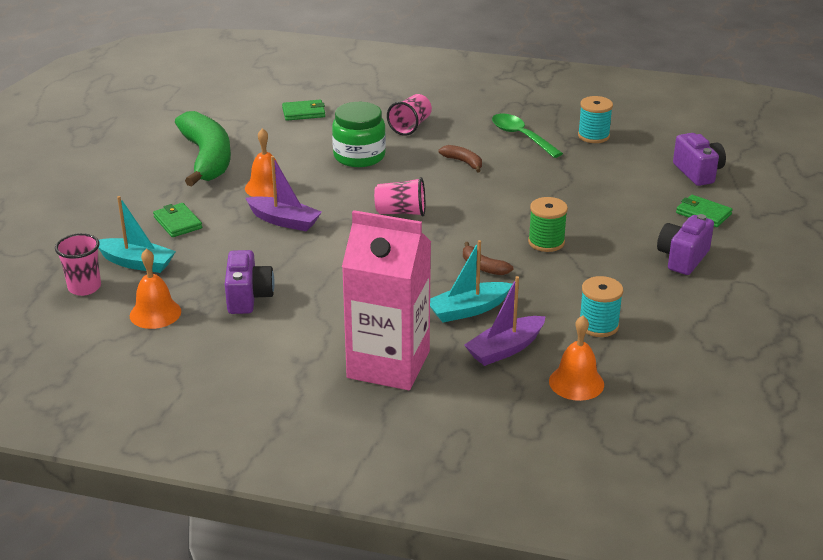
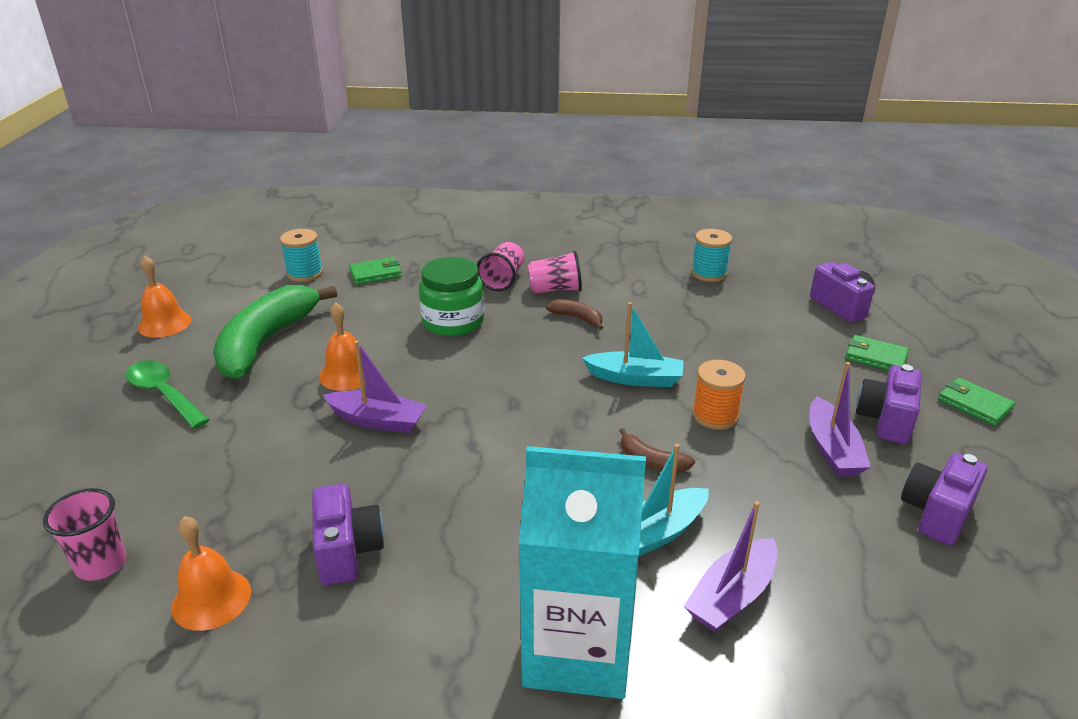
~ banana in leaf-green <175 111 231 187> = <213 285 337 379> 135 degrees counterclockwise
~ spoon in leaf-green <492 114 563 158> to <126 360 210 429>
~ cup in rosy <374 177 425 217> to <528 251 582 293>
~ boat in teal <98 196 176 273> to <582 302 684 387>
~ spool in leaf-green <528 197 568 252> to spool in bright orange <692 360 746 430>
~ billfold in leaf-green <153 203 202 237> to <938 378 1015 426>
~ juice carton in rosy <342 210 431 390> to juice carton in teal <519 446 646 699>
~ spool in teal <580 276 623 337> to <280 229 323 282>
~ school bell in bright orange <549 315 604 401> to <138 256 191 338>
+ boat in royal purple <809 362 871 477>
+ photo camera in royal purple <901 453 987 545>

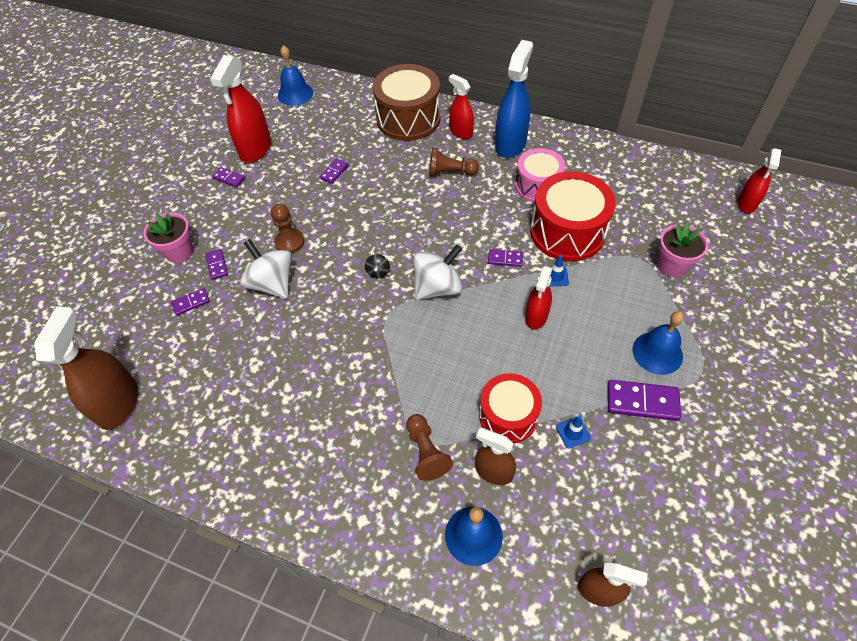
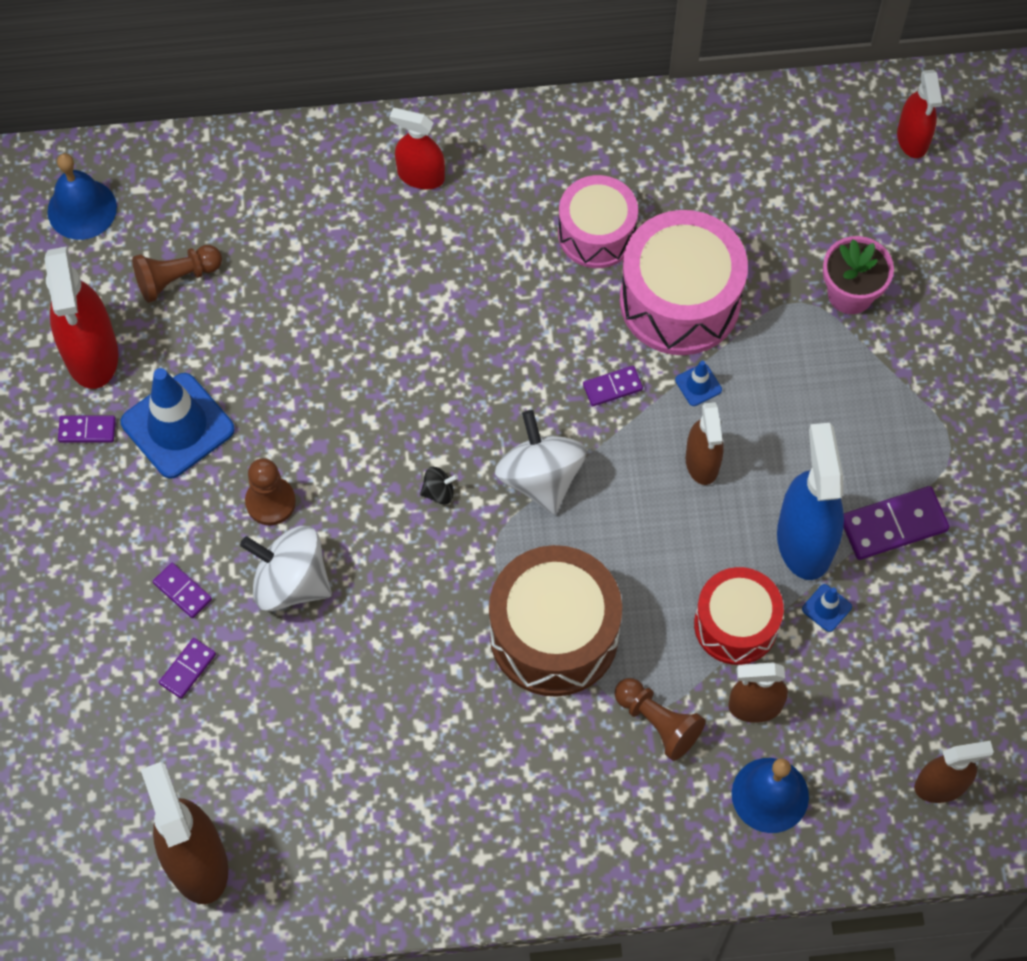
~ sprayer in blue <495 40 533 158> to <777 423 844 580>
~ snare drum in dark brown <373 64 441 141> to <489 545 622 697>
~ pawn in dark brown <429 148 479 176> to <132 245 222 303>
- domino tile in royal purple <320 158 349 184>
~ snare drum in scarlet <530 171 616 262> to snare drum in rosy <620 210 748 355>
- flower pot in rosy <144 212 193 263>
~ whirligig in snow-white <413 244 462 300> = <495 410 587 515> 45 degrees counterclockwise
~ whirligig in ebony <365 254 390 279> = <420 467 458 505> 75 degrees counterclockwise
~ sprayer in scarlet <525 266 553 330> to sprayer in dark brown <686 402 724 485>
- school bell in blue <633 311 684 375>
+ traffic cone in blue <121 368 235 479>

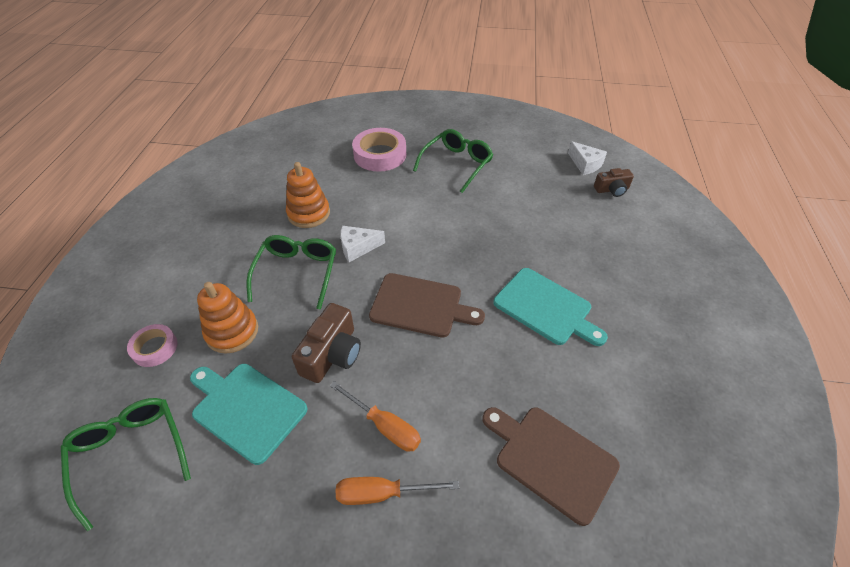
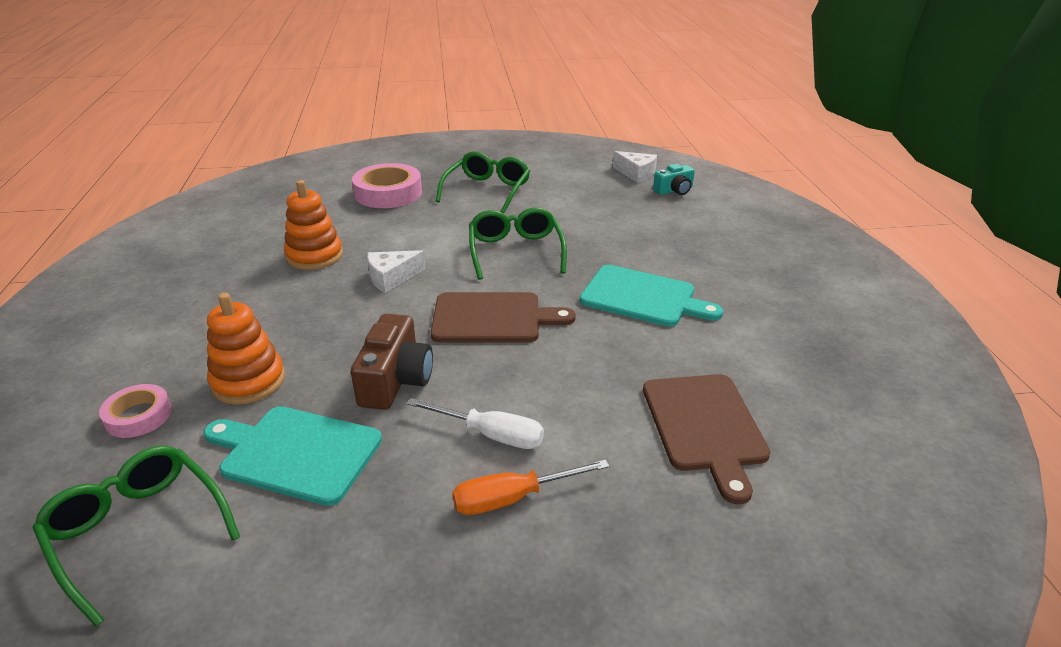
~ photo camera in dark brown <594 168 634 197> to photo camera in teal <653 164 695 195>
~ eyeglasses in leaf-green <247 235 336 310> to <469 207 567 280>
~ hand screwdriver in bright orange <330 381 421 452> to hand screwdriver in snow-white <406 398 544 449>
~ bread board in dark brown <483 407 620 526> = <643 374 771 504> 120 degrees counterclockwise

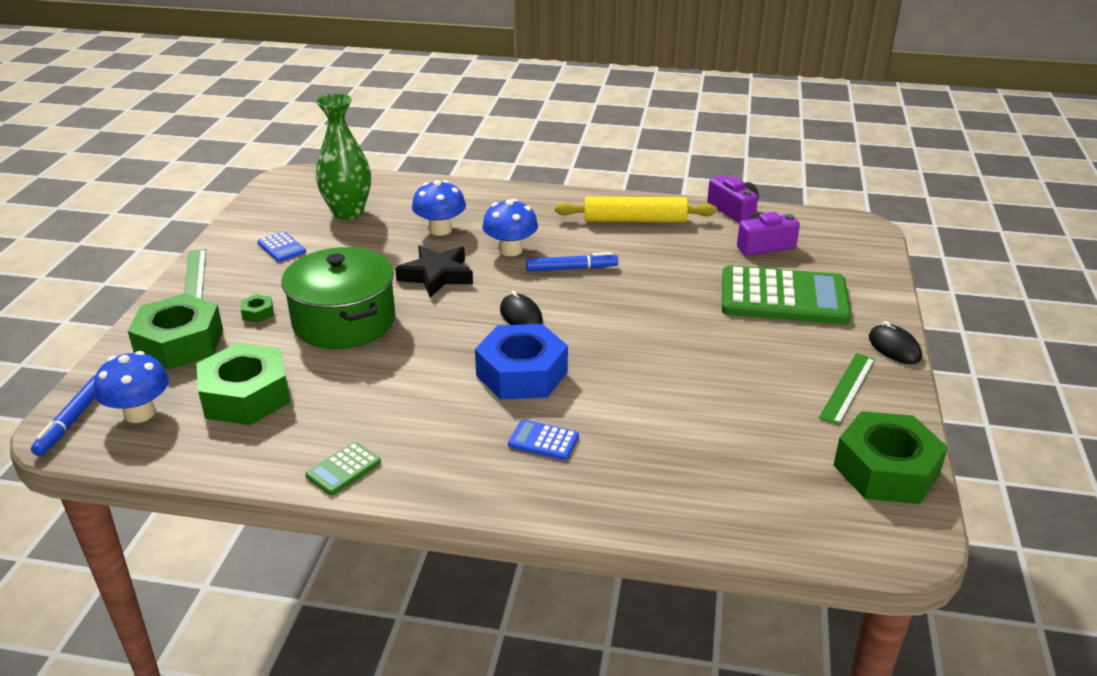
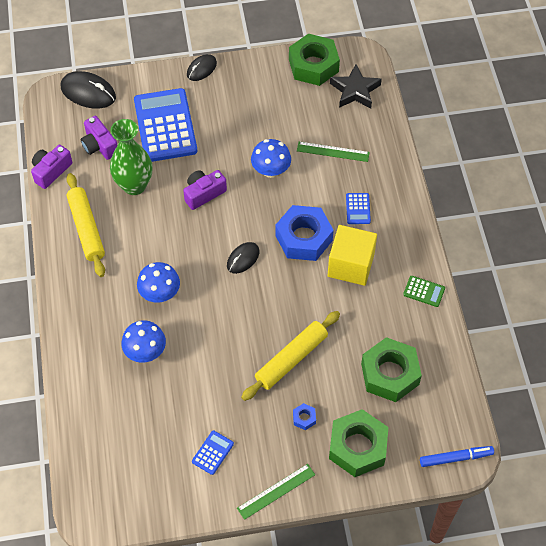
~ vase in leaf-green <316 93 371 220> to <110 119 152 195>
~ five-pointed star in ebony <395 245 473 297> to <330 64 382 108>
~ pot in leaf-green <281 247 395 349> to dough roller in golden <241 311 340 401>
- marker pen in blue <526 252 618 271>
~ calculator in leaf-green <722 265 851 324> to calculator in blue <134 88 197 162>
~ nut in leaf-green <241 294 274 323> to nut in blue <293 403 316 430>
~ mushroom in blue <94 351 169 423> to <251 139 291 178>
~ measuring stick in leaf-green <819 353 875 425> to <297 142 370 162>
+ computer mouse in ebony <61 71 116 109>
+ photo camera in royal purple <183 170 227 210>
+ solid cube in golden <328 225 377 286>

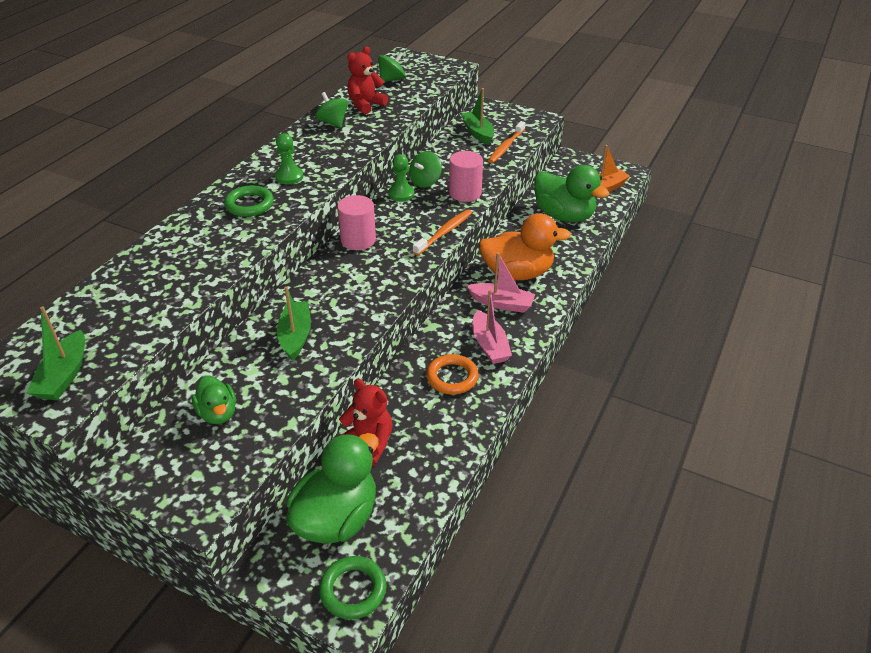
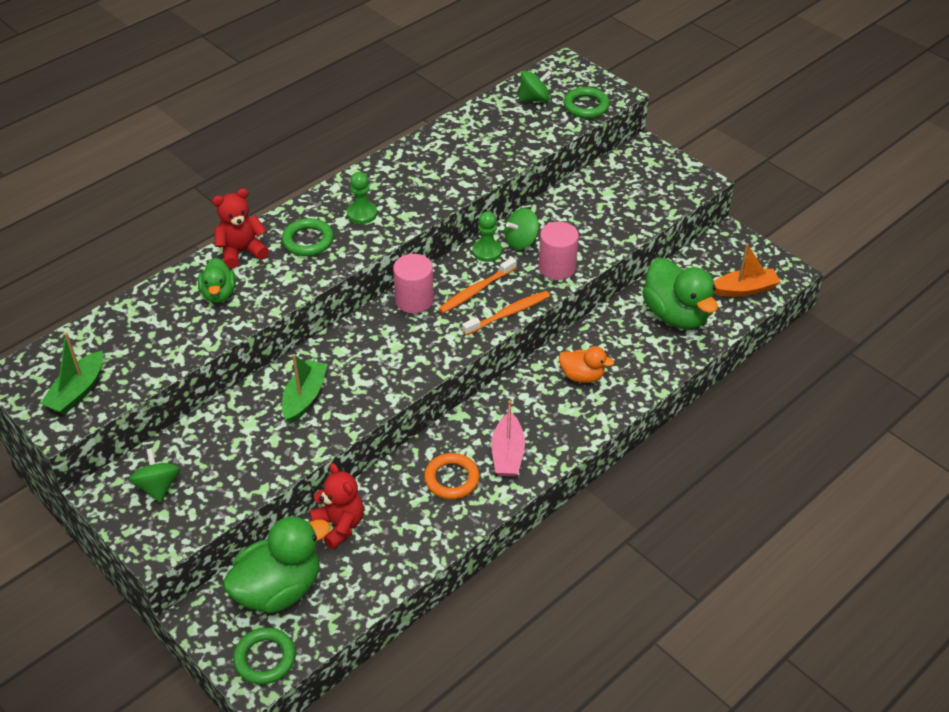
~ stuffed bear in scarlet <347 47 388 114> to <212 188 269 269>
- boat in leaf-green <461 88 494 145>
~ whirligig in leaf-green <315 92 348 128> to <129 448 180 503>
~ toothbrush in bright orange <488 121 525 163> to <438 257 517 313>
~ rubber duck in bright orange <479 213 571 280> = <559 346 614 383> x0.55
- boat in rosy <467 252 535 313>
~ rubber duck in leaf-green <192 376 236 424> to <198 258 236 303>
+ ring in leaf-green <564 87 610 118>

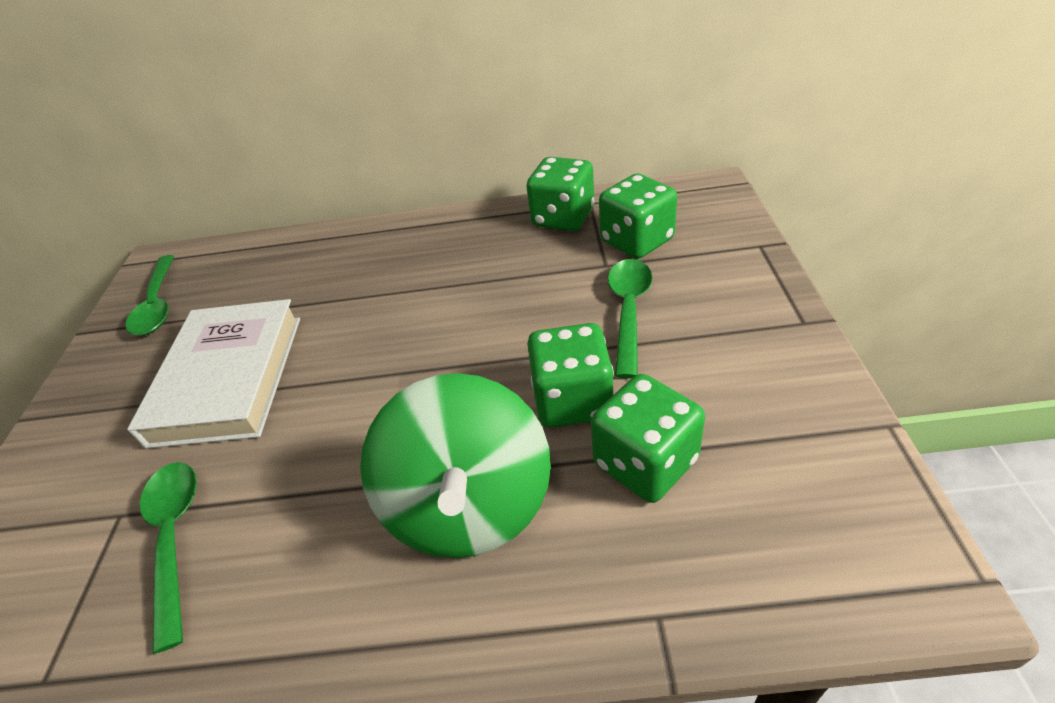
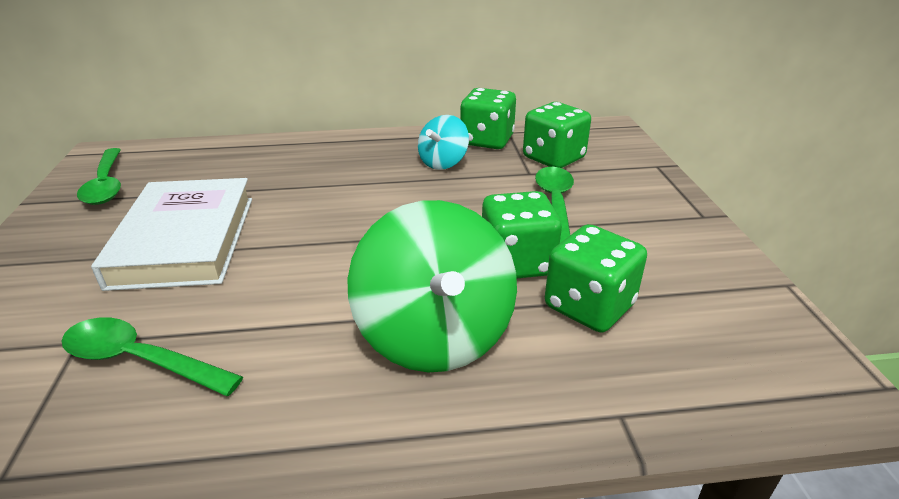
~ spoon in leaf-green <140 462 197 654> = <62 317 243 396> 45 degrees counterclockwise
+ whirligig in teal <418 115 469 170>

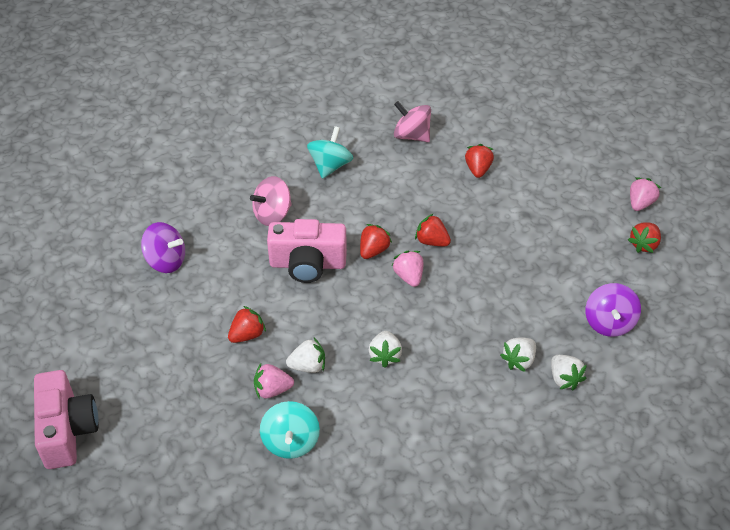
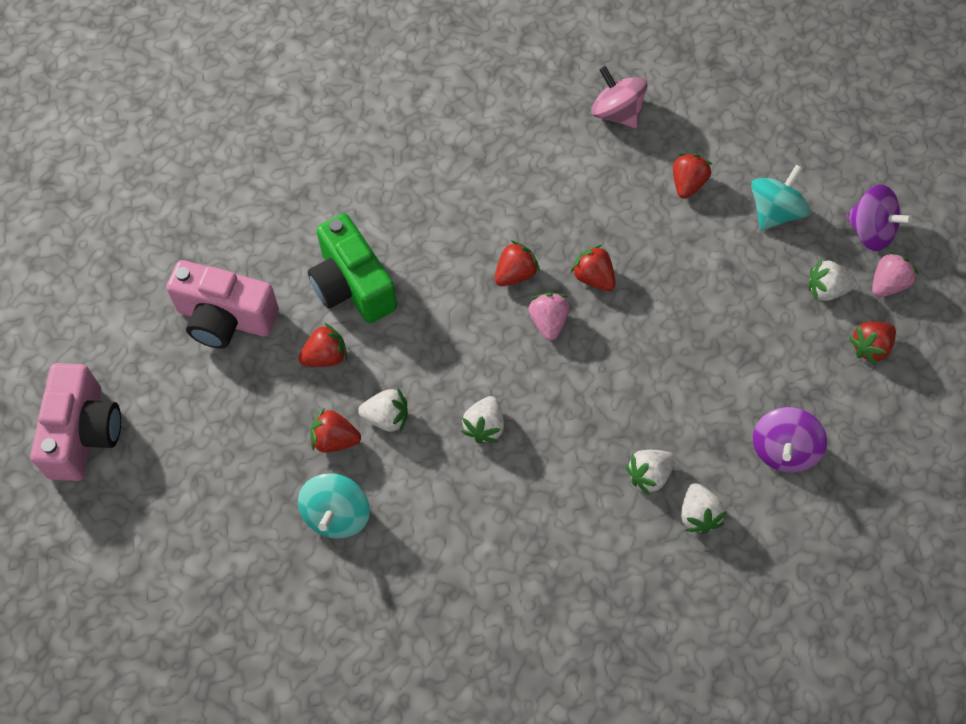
~ whirligig in teal <307 126 353 179> to <751 165 810 231>
- whirligig in rosy <250 176 292 226>
~ photo camera in rosy <267 219 347 283> to <166 260 279 349>
~ whirligig in royal purple <141 222 185 273> to <846 184 913 251>
~ strawberry in rosy <254 363 294 399> to strawberry in scarlet <310 407 361 453>
+ photo camera in leaf-green <308 213 397 323>
+ strawberry in snow-white <808 259 857 301>

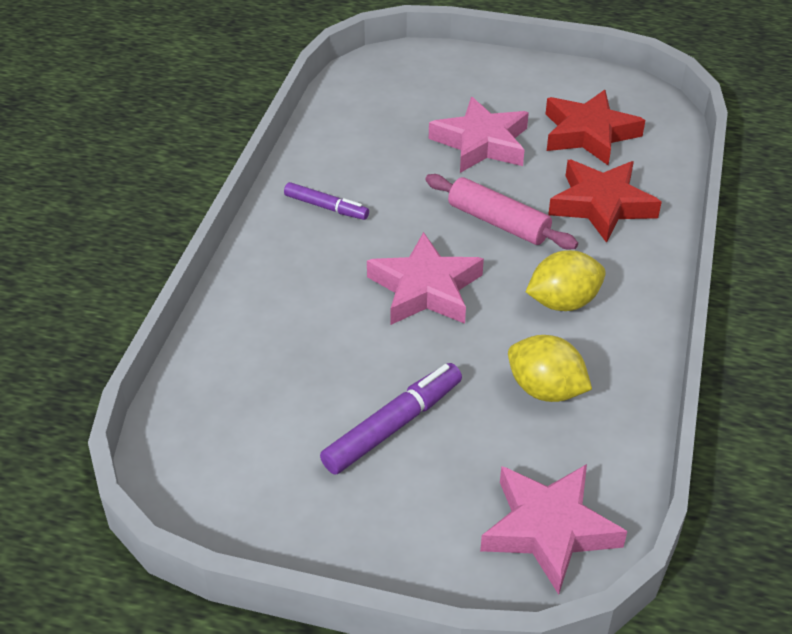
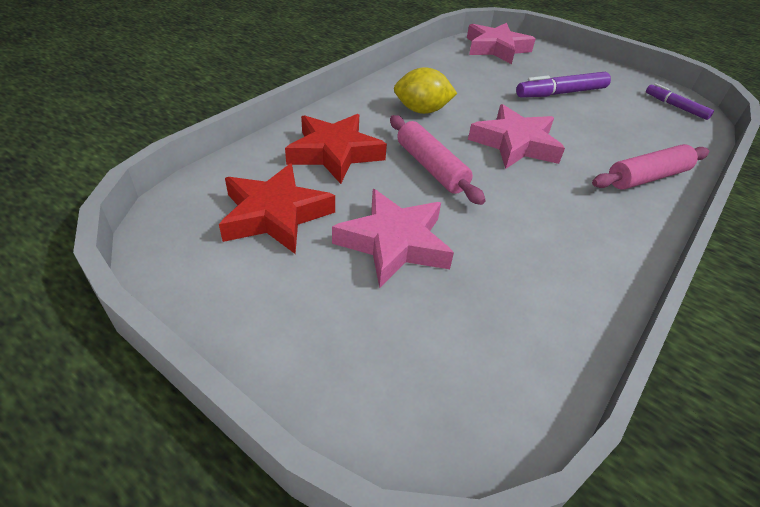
~ marker pen in royal purple <284 182 369 220> to <646 83 714 120>
- toy lemon in golden <508 335 592 402>
+ dough roller in rosy <592 144 709 190>

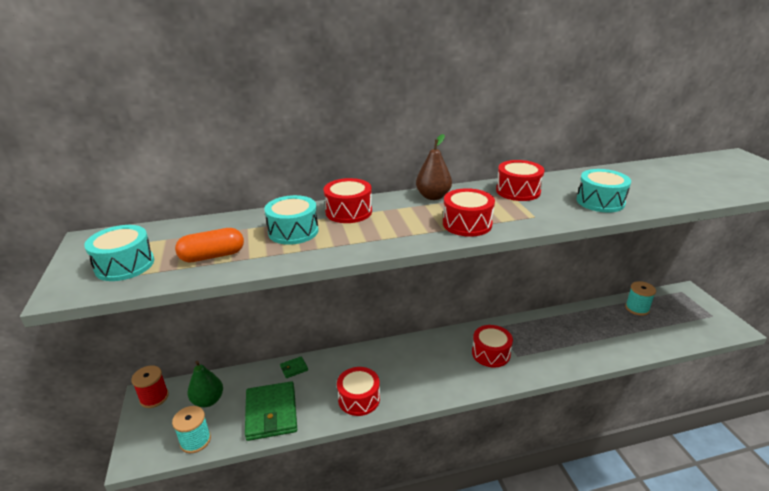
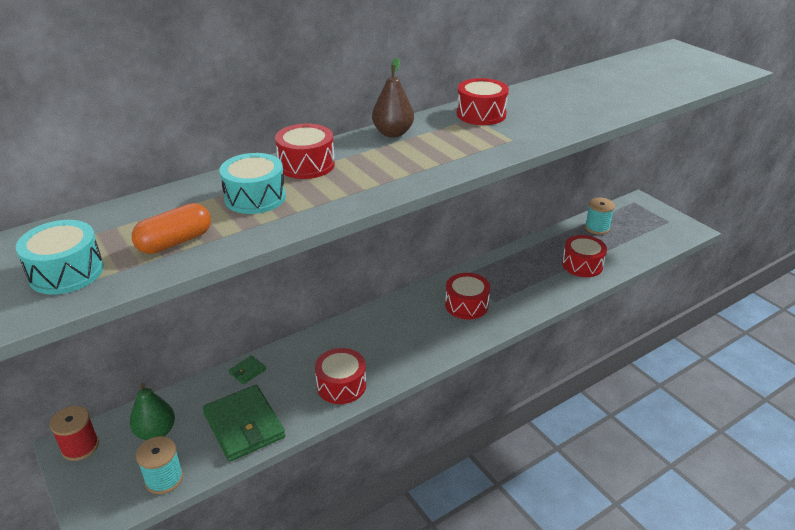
- snare drum in teal <576 169 631 212>
~ snare drum in scarlet <443 188 495 237> to <562 235 607 277>

